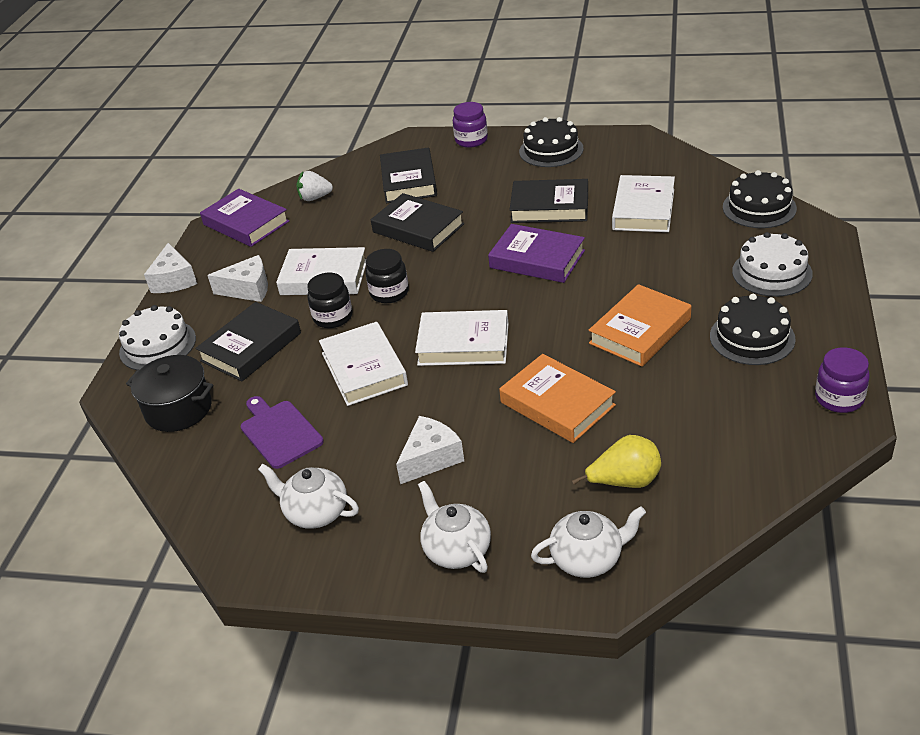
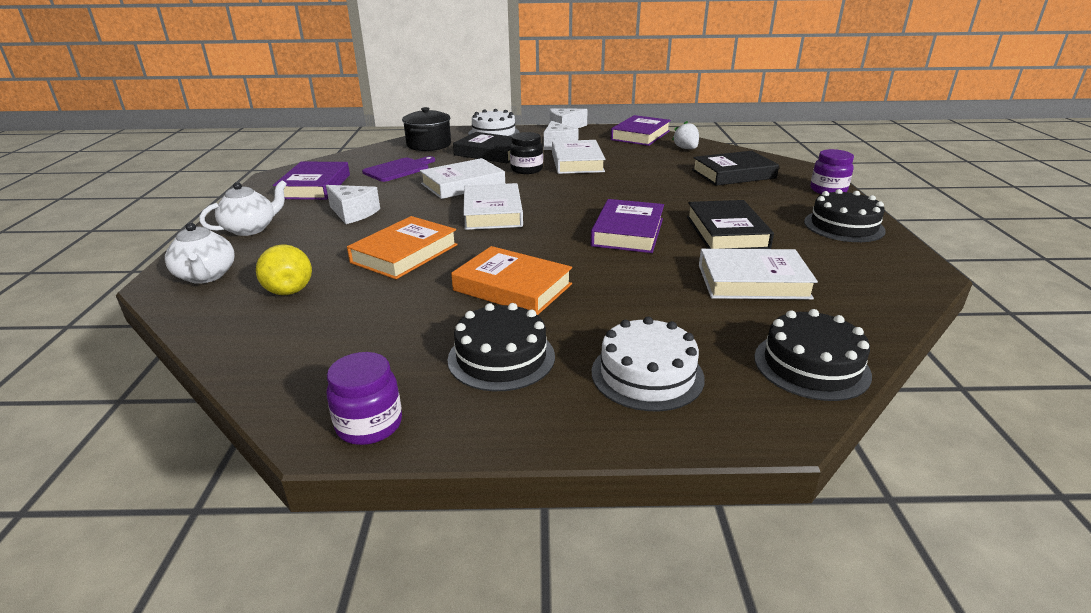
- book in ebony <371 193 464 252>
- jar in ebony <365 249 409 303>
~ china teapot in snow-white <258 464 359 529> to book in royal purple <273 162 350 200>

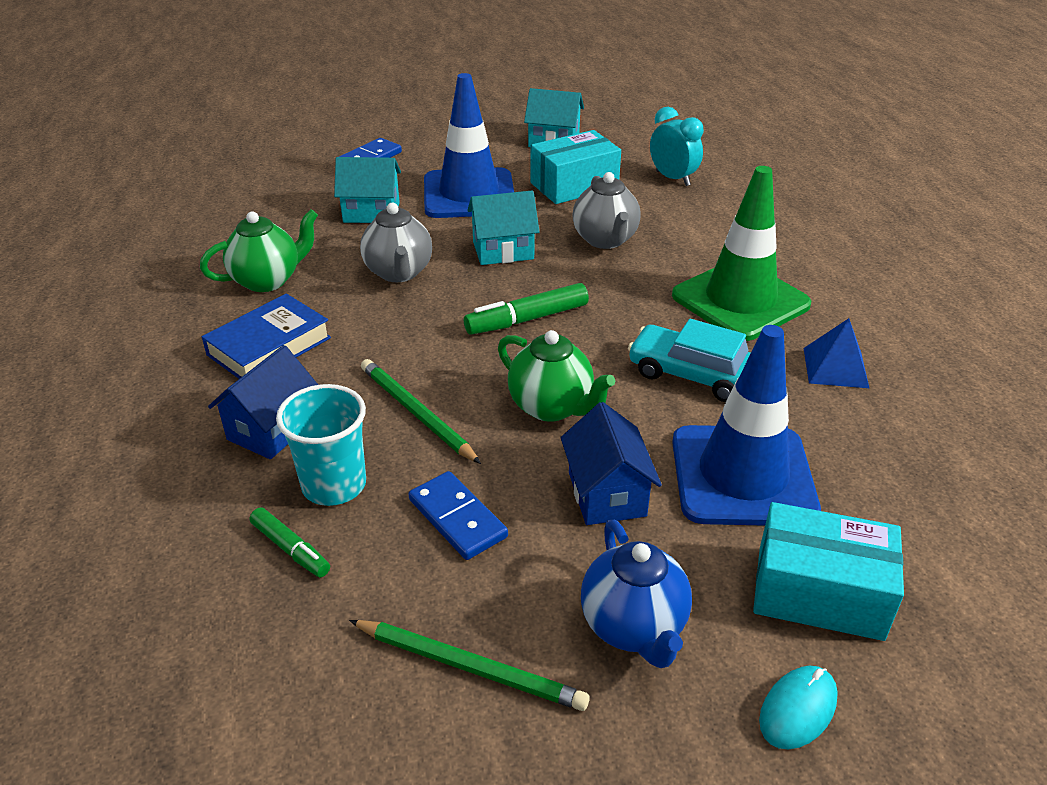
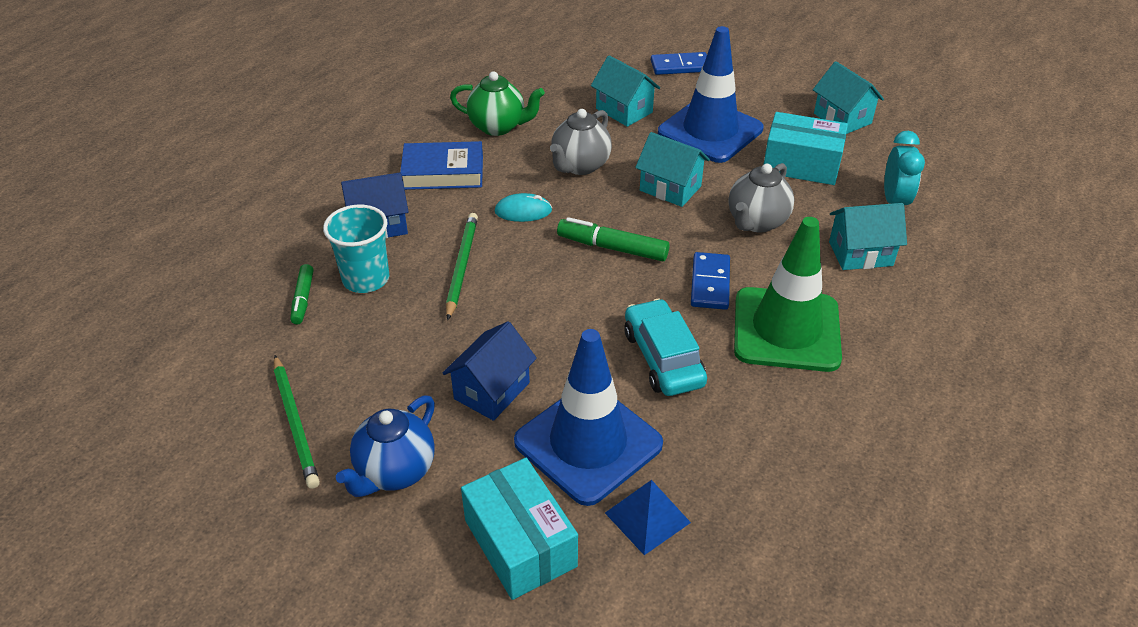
~ solid pyramid in blue <804 318 869 388> to <605 480 691 555>
- china teapot in leaf-green <498 330 615 422>
~ domino tile in blue <409 471 508 560> to <691 252 730 310>
~ computer mouse in teal <759 666 838 750> to <495 193 552 222>
+ house in teal <829 203 907 270>

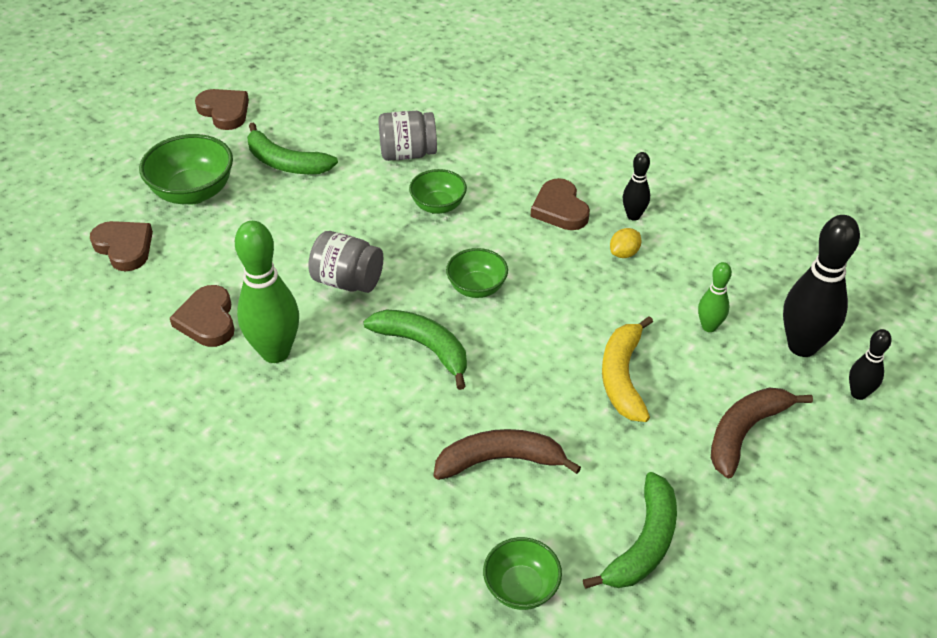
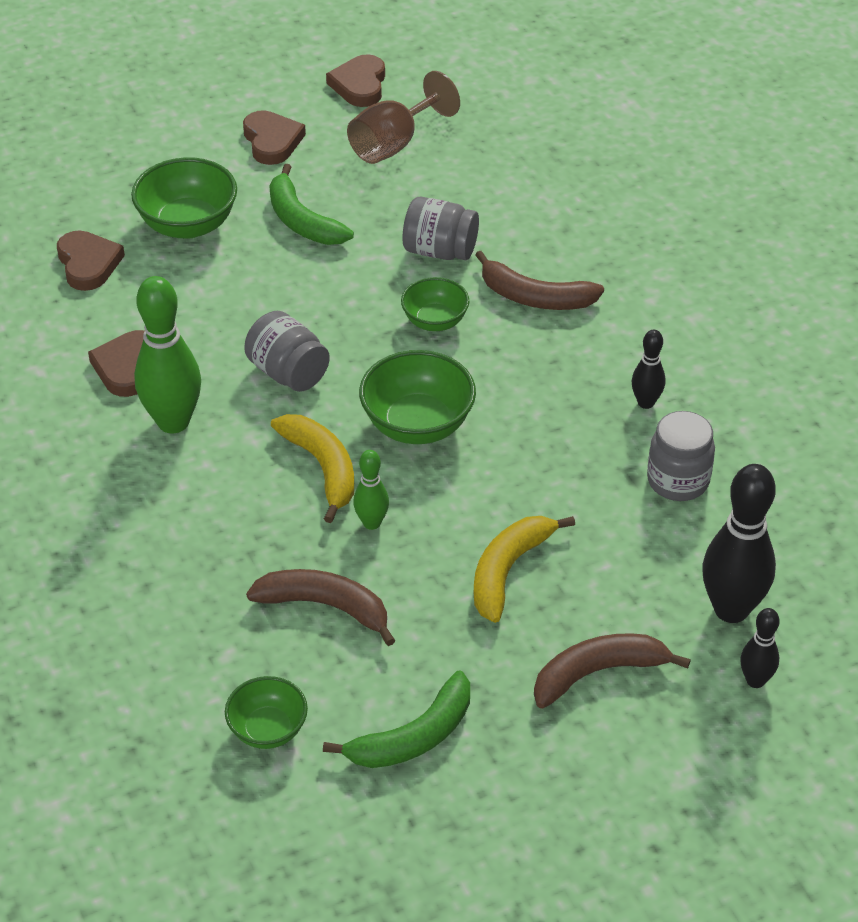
~ love heart in dark brown <530 178 590 230> to <326 54 385 107>
- toy lemon in golden <610 228 642 258>
~ deep dish in leaf-green <446 248 508 298> = <359 350 476 444> x1.61
~ tenpin in leaf-green <698 262 732 332> to <353 450 389 530>
~ banana in leaf-green <363 309 467 390> to banana in golden <271 414 354 523>
+ wine glass in dark brown <347 71 460 164>
+ banana in dark brown <475 251 604 310>
+ jar in grey <647 411 715 501>

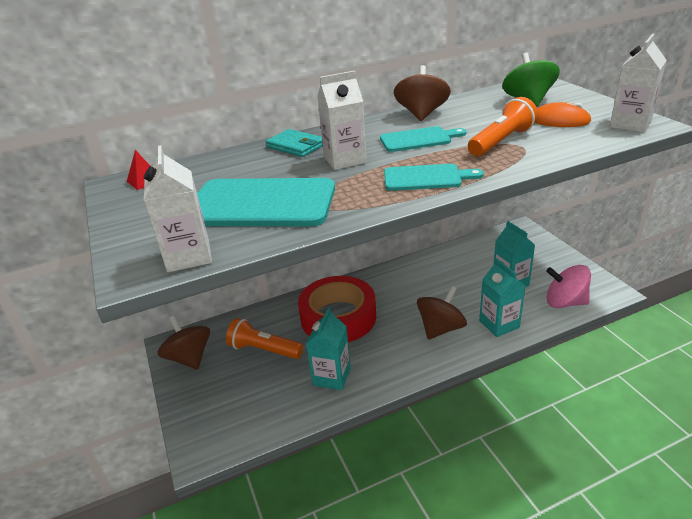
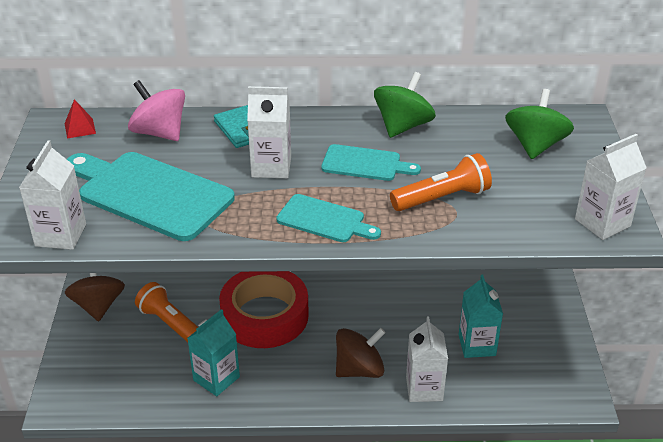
~ whirligig in dark brown <394 65 451 121> to whirligig in leaf-green <374 72 436 138>
- computer mouse in bright orange <536 102 592 127>
~ juice carton in teal <479 258 525 337> to juice carton in snow-white <406 317 448 402>
~ whirligig in rosy <546 265 591 308> to <128 80 185 141>

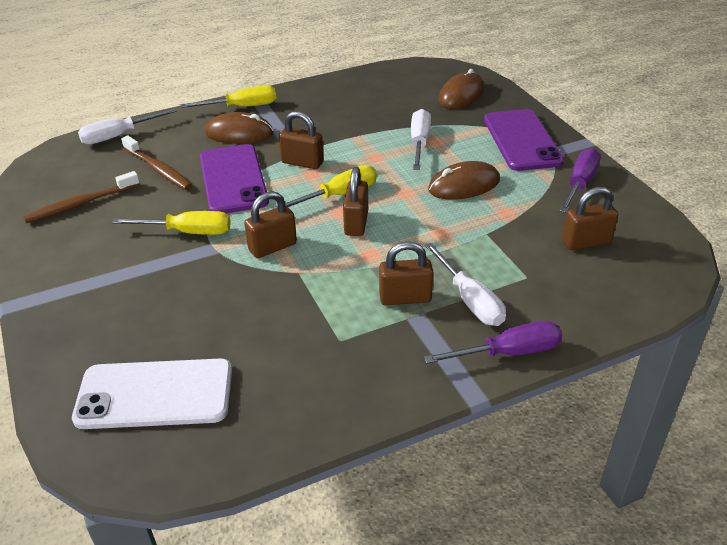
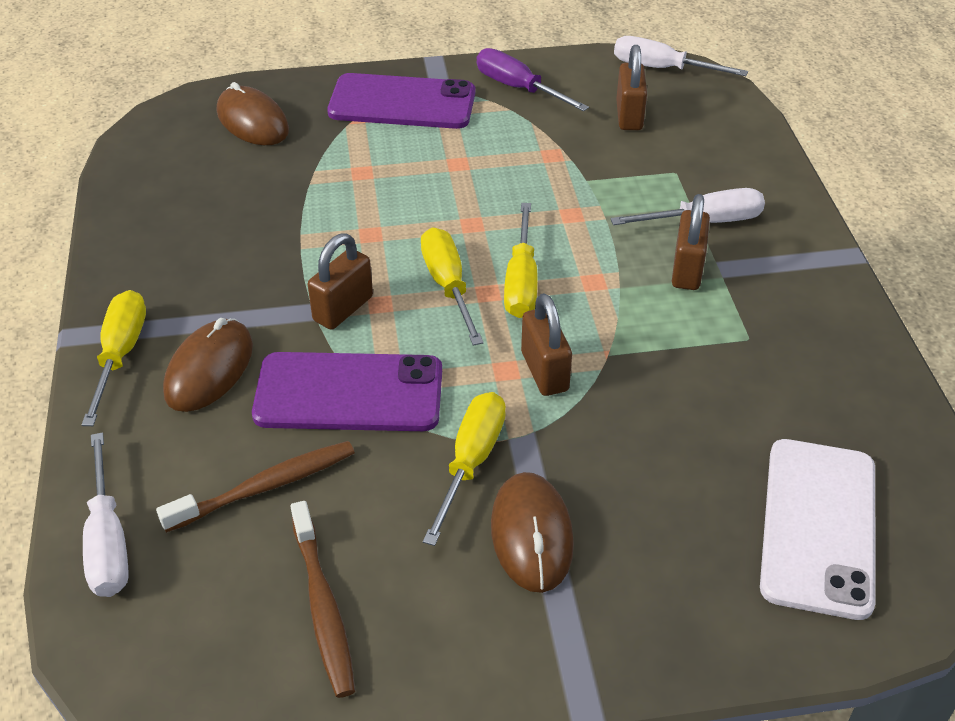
~ hand screwdriver in snow-white <411 109 431 170> to <614 36 748 76>
~ computer mouse in dark brown <428 161 500 200> to <491 472 574 593>
~ padlock in dark brown <343 167 368 236> to hand screwdriver in golden <504 203 538 318>
- hand screwdriver in royal purple <424 321 562 364>

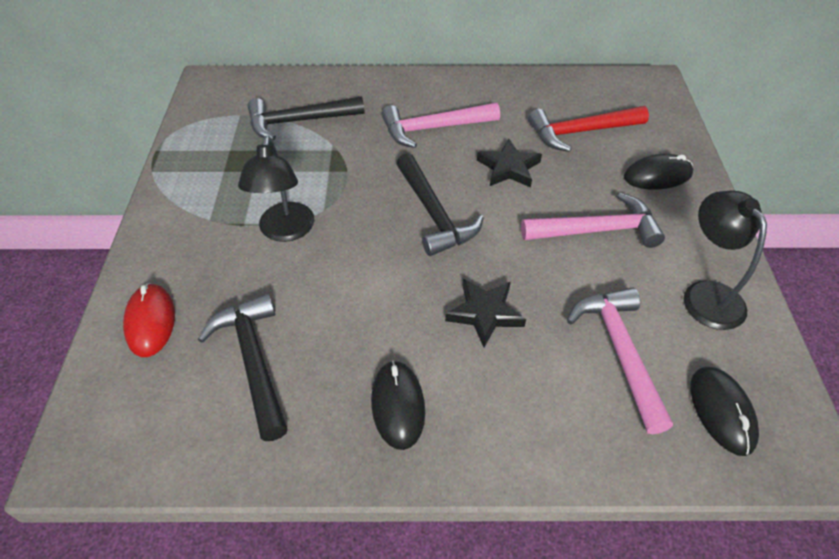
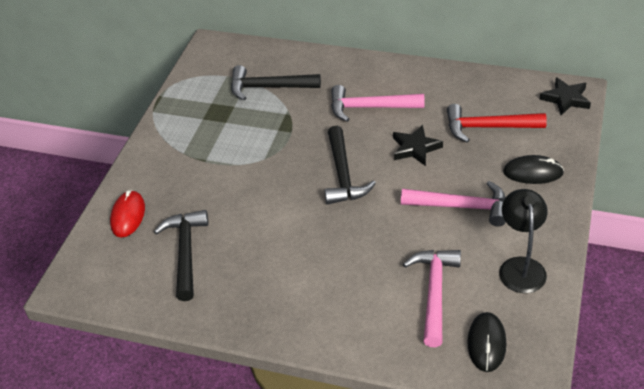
- reading lamp in ebony <238 136 314 242>
~ five-pointed star in ebony <445 278 526 347> to <540 77 591 115>
- computer mouse in ebony <371 360 425 450>

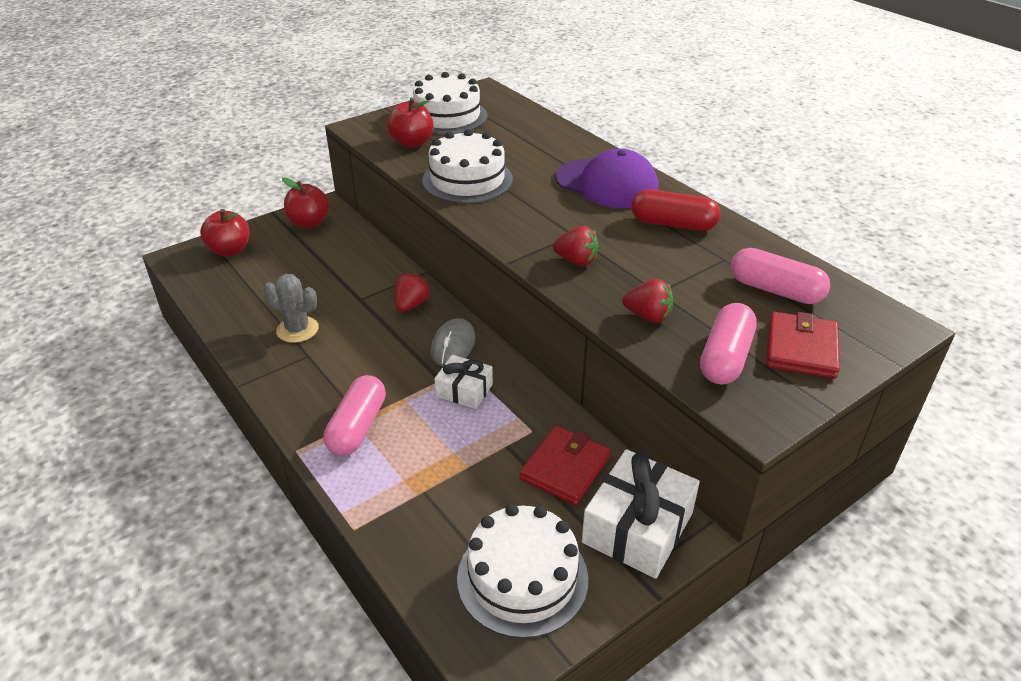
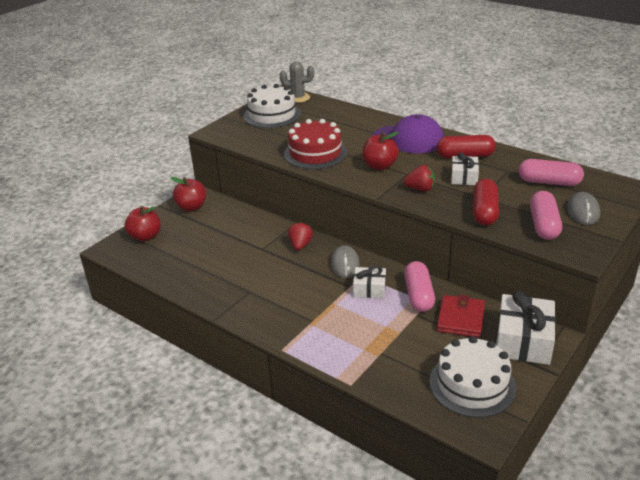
~ apple in scarlet <387 98 434 148> to <363 132 399 170>
~ cake in snow-white <422 129 513 203> to cake in scarlet <284 119 347 169>
~ prickly plant in grey <264 274 319 343> to <279 61 314 103>
~ strawberry in scarlet <622 279 673 323> to pill in scarlet <473 179 499 226>
~ billfold in scarlet <766 312 840 379> to computer mouse in grey <567 192 600 225>
~ pill in rosy <323 375 386 456> to <404 261 435 312>
+ gift in snow-white <451 152 479 185>

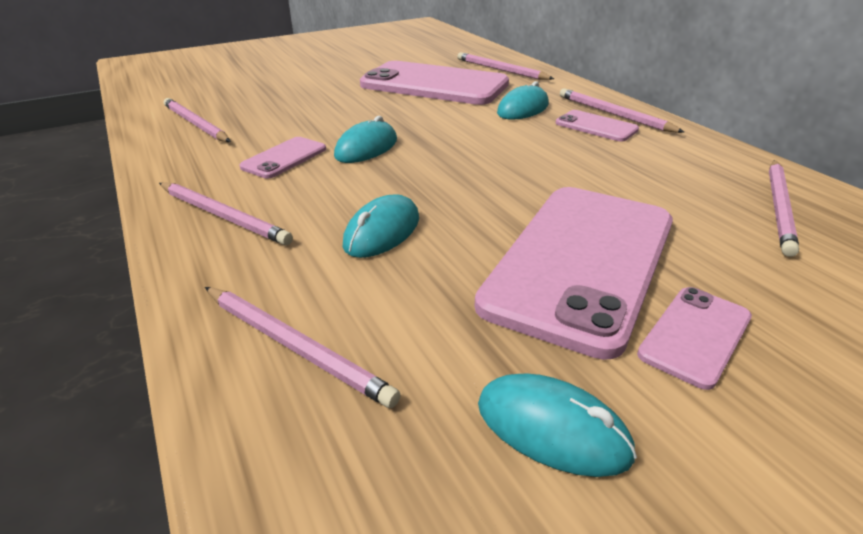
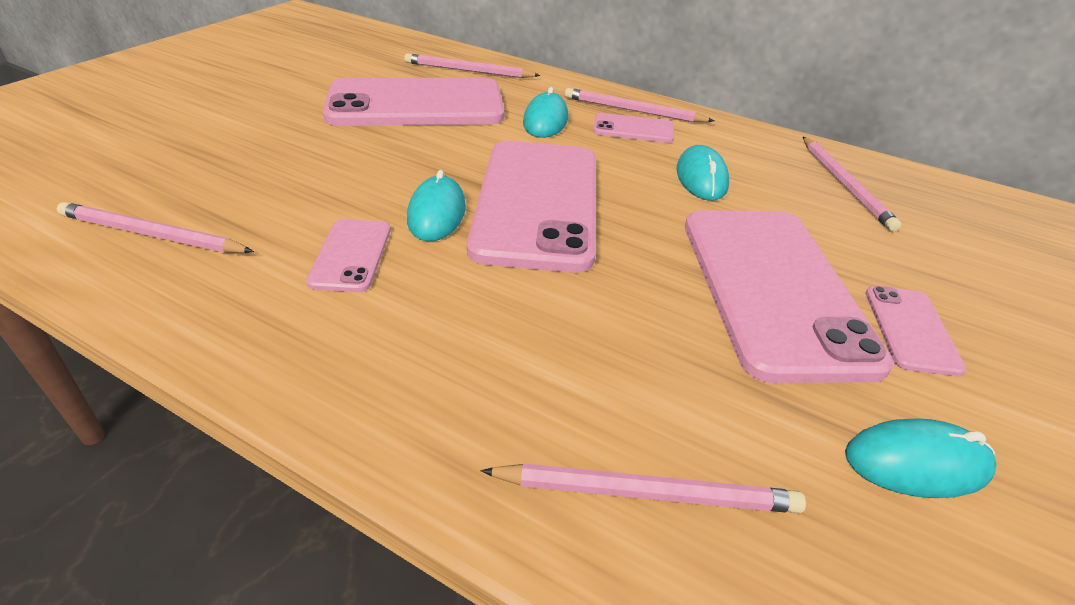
- pencil in rosy <159 182 293 245>
~ computer mouse in teal <343 194 419 258> to <676 145 729 201>
+ smartphone in rosy <467 141 596 273>

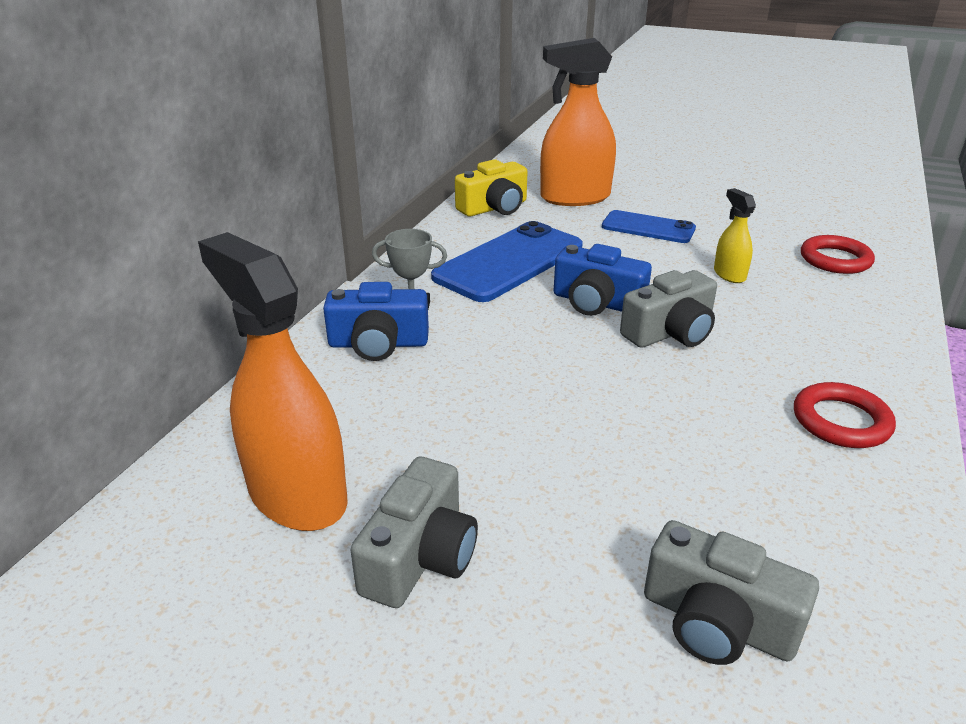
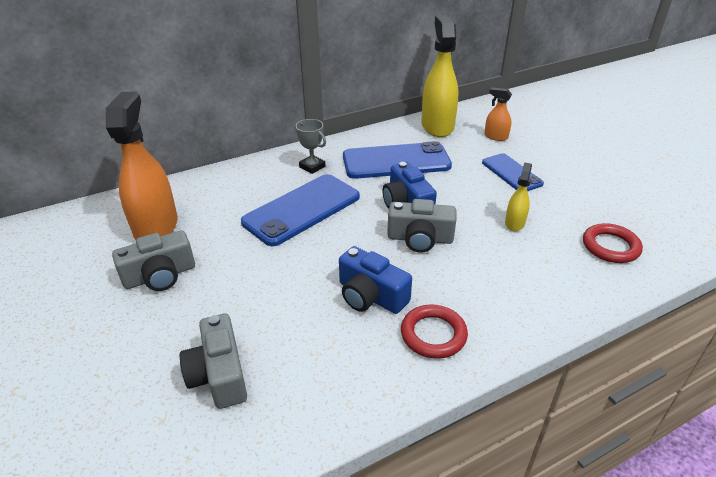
~ sprayer in bright orange <540 38 616 206> = <484 88 512 141> x0.47
~ photo camera in golden <455 159 528 217> to sprayer in golden <421 15 459 137>
~ photo camera in blue <323 282 429 361> to <339 246 412 314>
+ smartphone in blue <241 174 360 246>

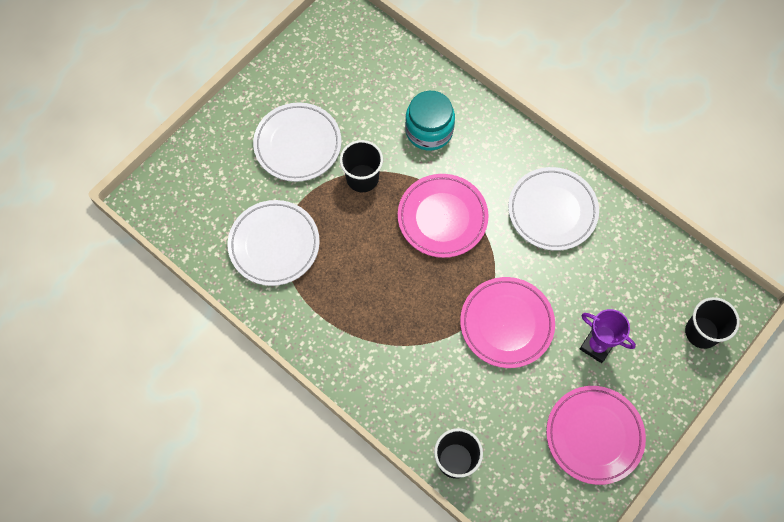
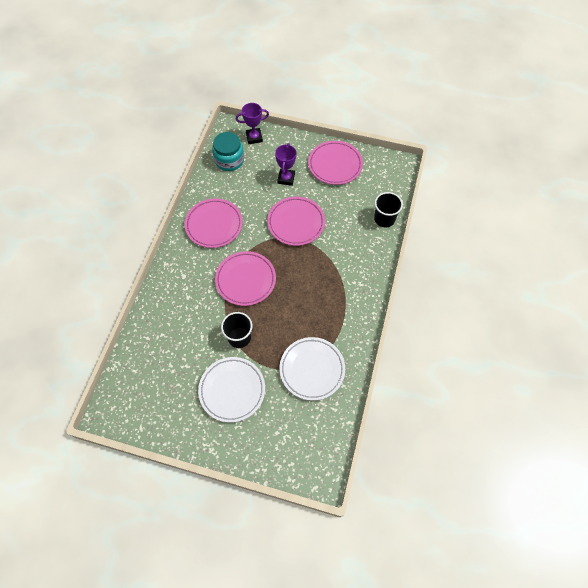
~ jar in teal <405 91 455 151> to <212 132 244 171>
~ flat dish in snow-white <508 167 599 251> to flat dish in rosy <184 198 243 248>
~ cup in ebony <685 297 740 349> to prize cup in royal purple <236 103 269 144>

